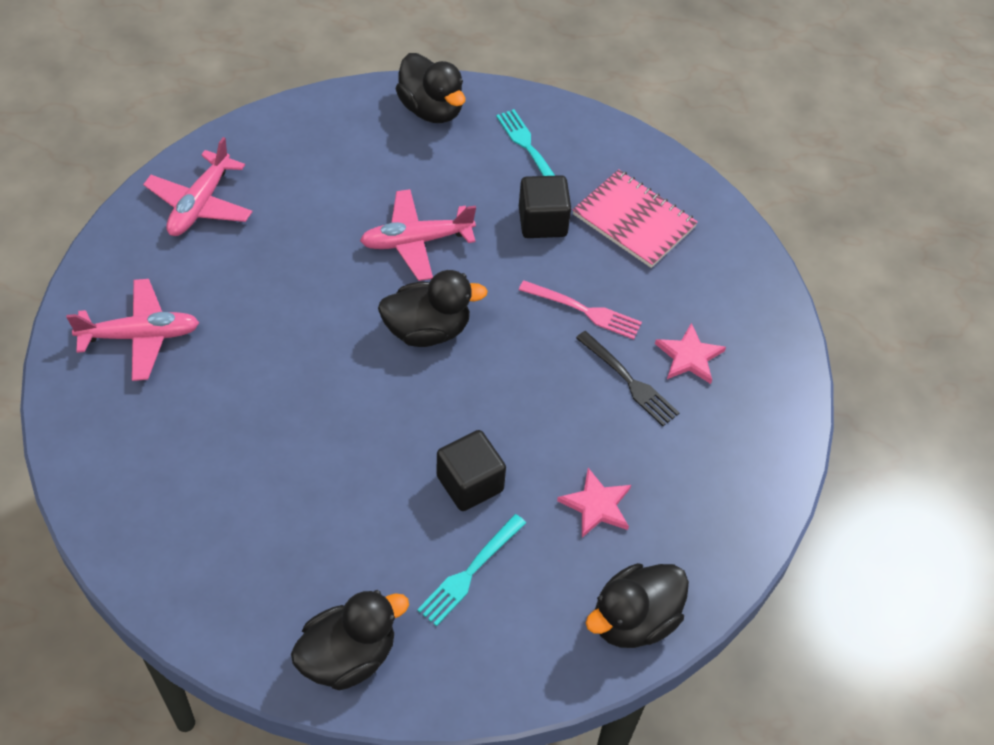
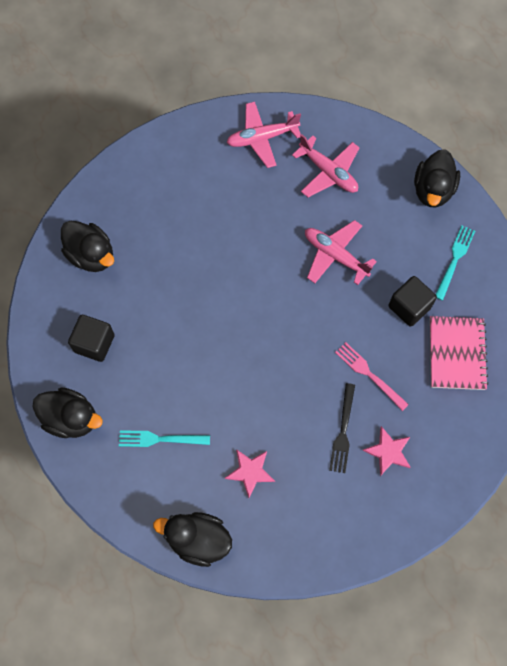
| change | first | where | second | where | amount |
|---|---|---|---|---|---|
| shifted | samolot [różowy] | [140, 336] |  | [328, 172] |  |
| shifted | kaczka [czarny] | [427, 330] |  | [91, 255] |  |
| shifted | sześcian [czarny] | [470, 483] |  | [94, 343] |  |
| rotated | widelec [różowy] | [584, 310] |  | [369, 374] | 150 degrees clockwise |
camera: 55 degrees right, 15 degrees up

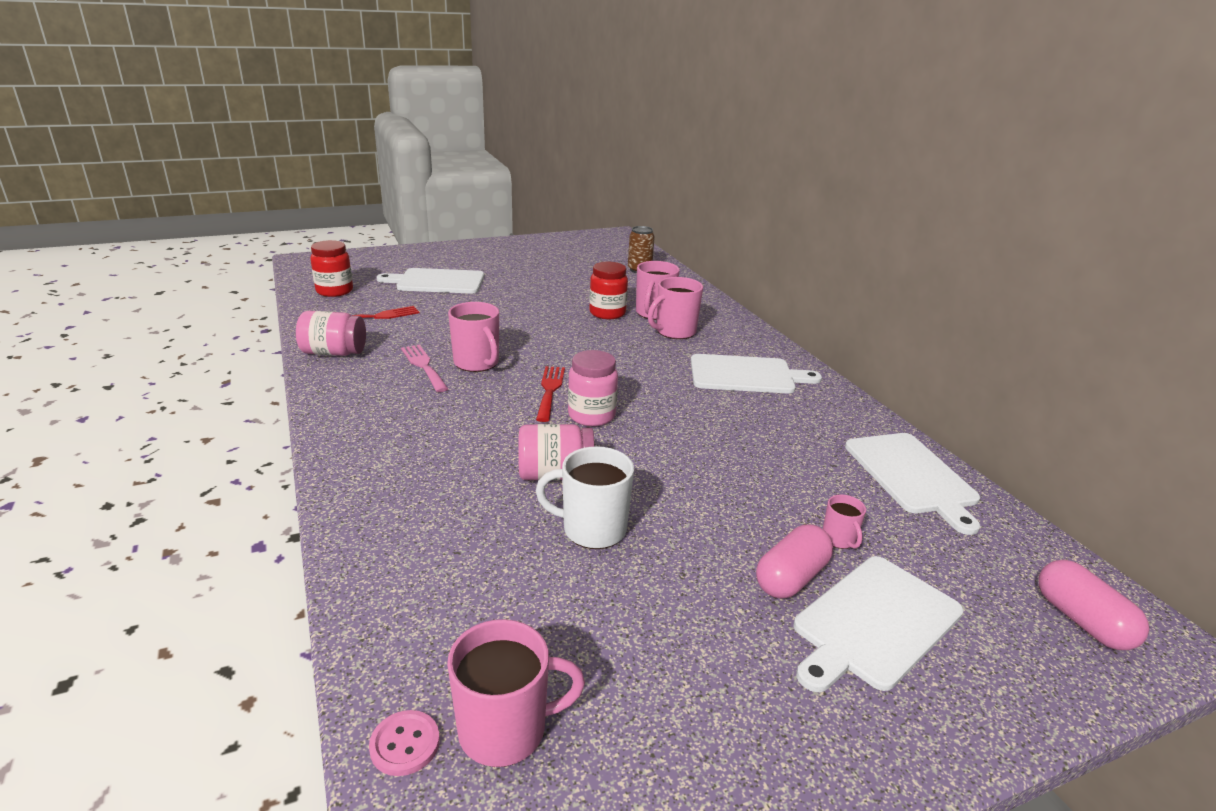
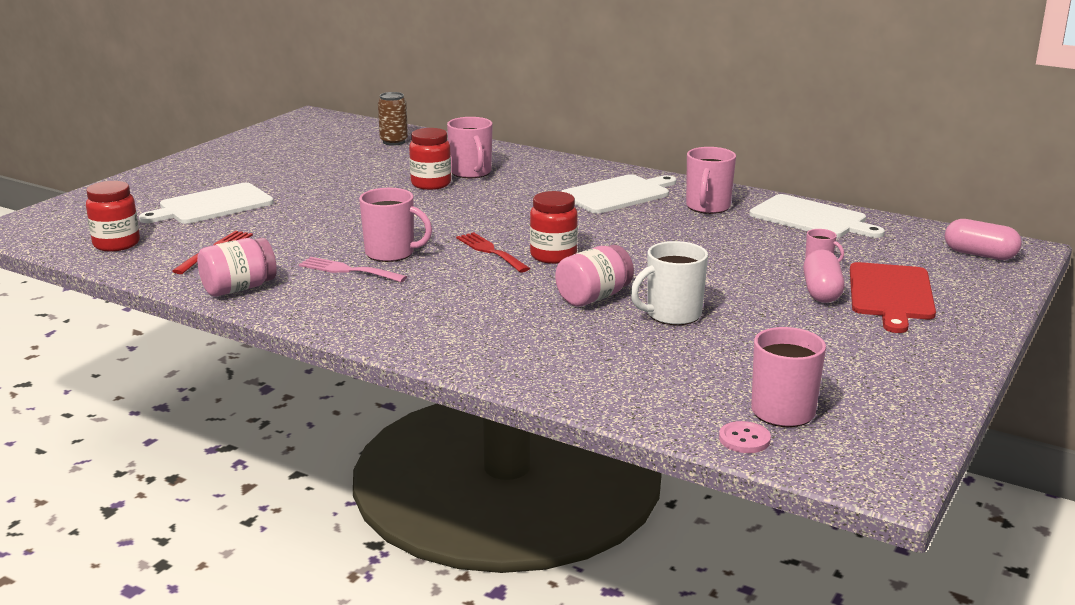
| change | first | where | second | where | amount |
|---|---|---|---|---|---|
| shifted | kubek [różowy] | [674, 332] |  | [707, 207] |  |
| repainted | słoik [różowy] | [591, 416] | słoik [czerwony] | [553, 256] |  |
| repainted | deska do krojenia [biały] | [874, 623] | deska do krojenia [czerwony] | [891, 294] |  |
camera: 35 degrees left, 5 degrees down

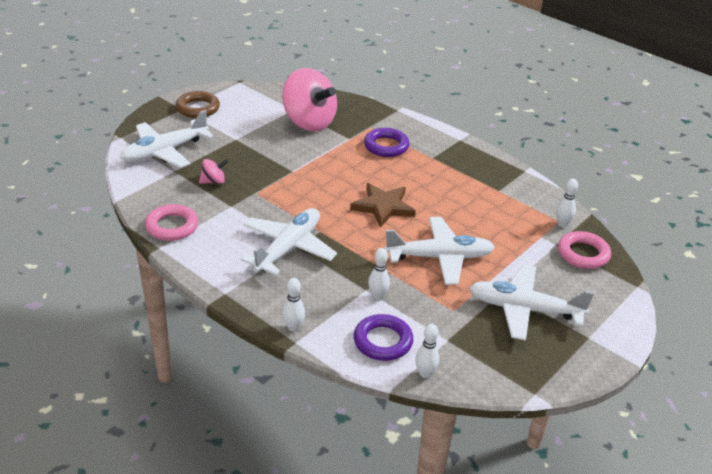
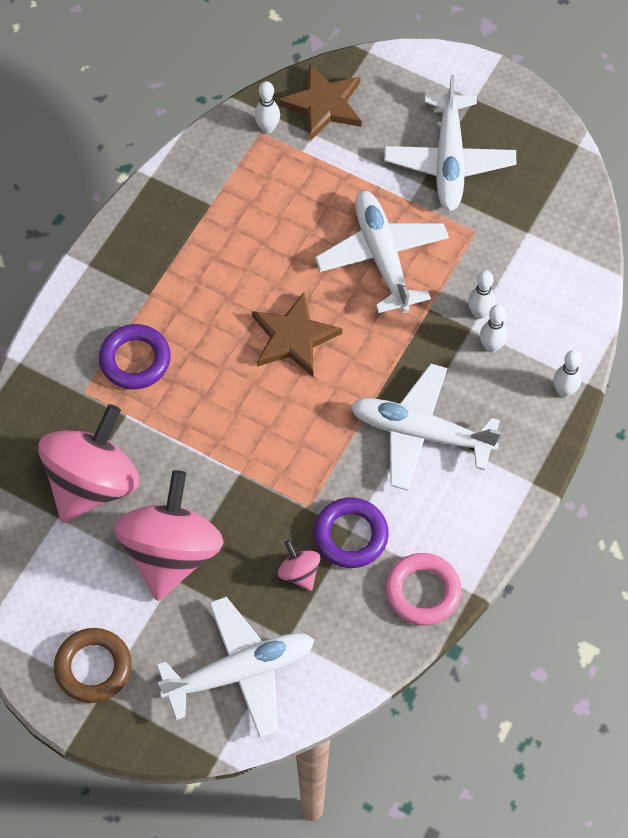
| change | first | where | second | where | amount |
|---|---|---|---|---|---|
| new |  |  | bączek [różowy] | [171, 553] |  |
| shifted | pierścień [fioletowy] | [383, 341] |  | [350, 535] |  |
| shifted | kręgiel [biały] | [425, 373] |  | [491, 346] |  |
| swapped | pierścień [różowy] | [583, 254] | gwiazda [brązowy] | [324, 105] |  |
| rotated | samolot [biały] | [164, 152] |  | [240, 672] | 60 degrees counterclockwise |
camera: 100 degrees left, 25 degrees up

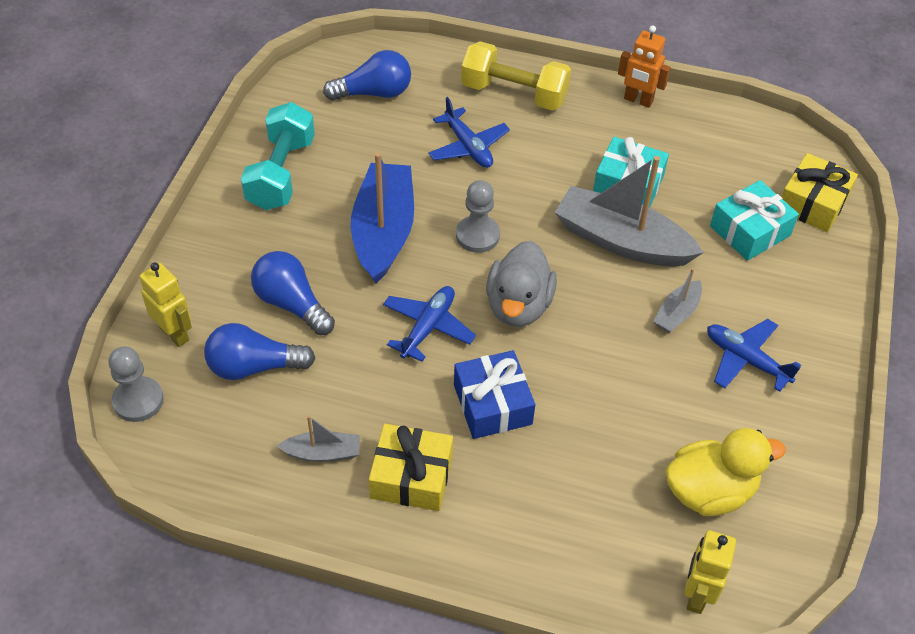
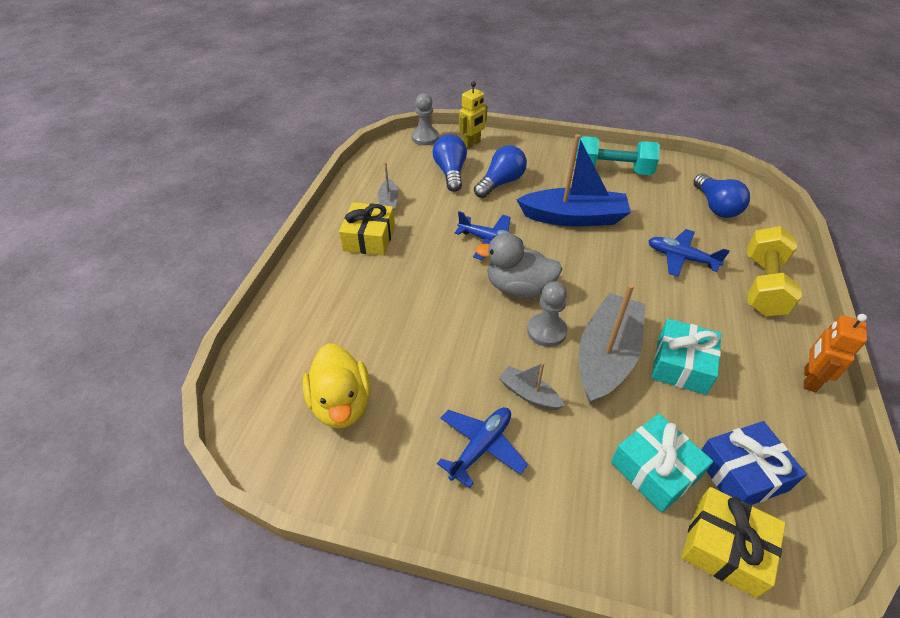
| change | first | where | second | where | amount |
|---|---|---|---|---|---|
| gone | robot [żółty] | [696, 595] |  |  |  |
| shifted | prezent [niebieski] | [492, 404] |  | [741, 473] |  |
| shifted | pionek [szary] | [477, 235] |  | [546, 331] |  |
| rotated | samolot [niebieski] | [468, 147] |  | [681, 258] | 60 degrees clockwise |
camera: 90 degrees right, 5 degrees down

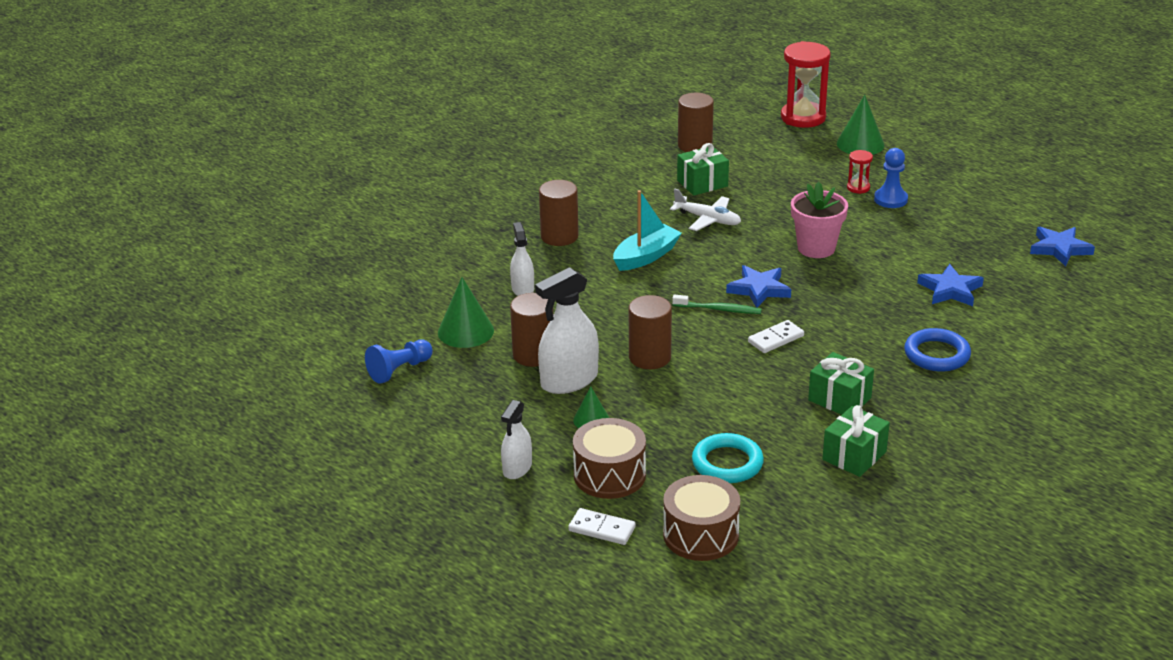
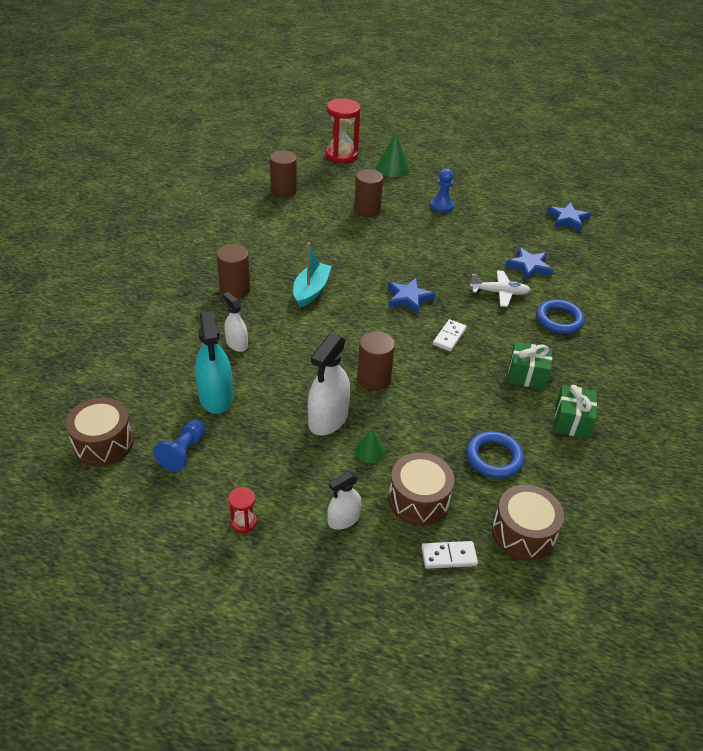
| change | first | where | second | where | amount |
|---|---|---|---|---|---|
| gone | szczoteczka do zębów [zielony] | [719, 309] |  |  |  |
| gone | prezent [zielony] | [702, 183] |  |  |  |
| gone | doniczka [różowy] | [816, 248] |  |  |  |
| new |  |  | bęben [brązowy] | [103, 443] |  |
| shifted | walec [brązowy] | [533, 355] |  | [367, 210] |  |
| shifted | samolot [biały] | [708, 219] |  | [500, 293] |  |
| shifted | klepsydra [czerwony] | [858, 188] |  | [243, 522] |  |
| swapped | stożek [zielony] | [465, 331] | spryskiwacz [turkusowy] | [216, 396] |  |
| repainted | pierścień [turkusowy] | [727, 463] | pierścień [niebieski] | [494, 458] |  |
| rotated | spryskiwacz [biały] | [517, 468] |  | [343, 519] | 60 degrees clockwise |
camera: 30 degrees left, 10 degrees up

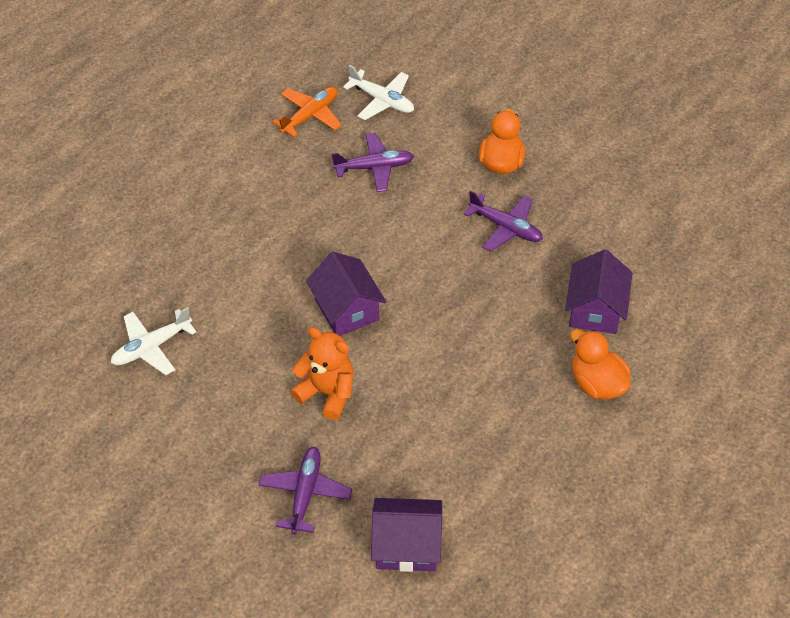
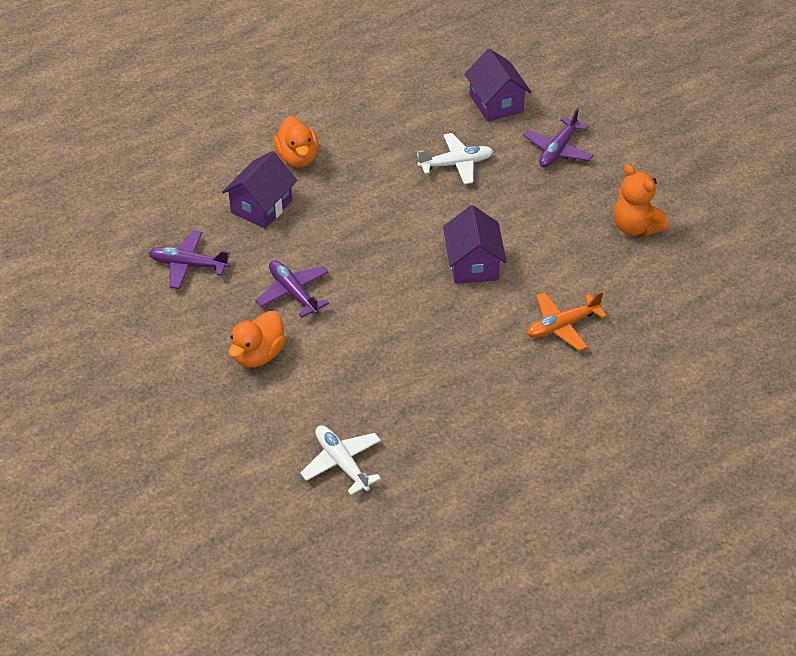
| change | first | where | second | where | amount |
|---|---|---|---|---|---|
| shifted | samolot [biały] | [151, 347] |  | [456, 164] |  |
| shifted | samolot [pomarańczowy] | [310, 115] |  | [562, 326] |  |
| shifted | miś [pomarańczowy] | [327, 392] |  | [635, 227] |  |
| shifted | samolot [fioletowy] | [374, 167] |  | [188, 265] |  |
| rotated | domek [fioletowy] | [407, 546] |  | [496, 103] | 45 degrees clockwise |
camera: 160 degrees left, 5 degrees down

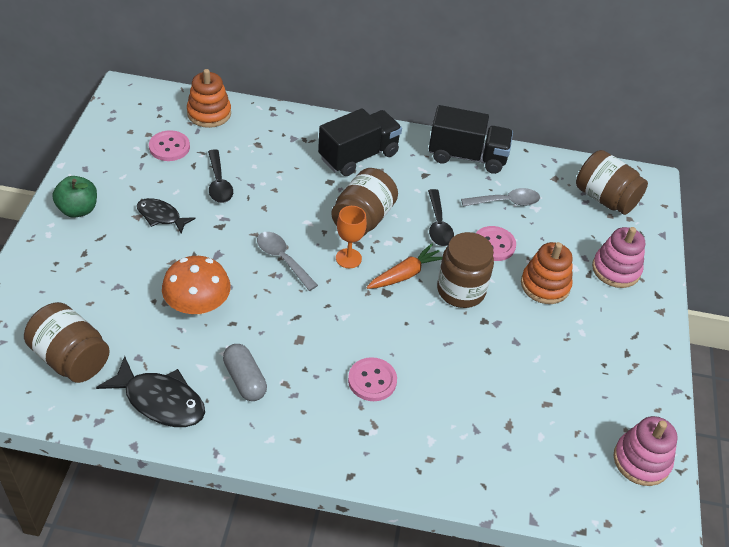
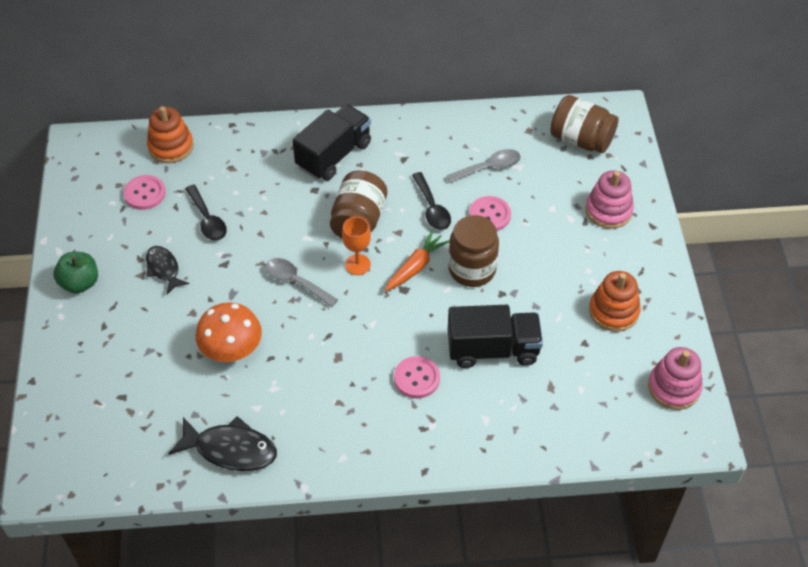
| change | first | where | second | where | amount |
|---|---|---|---|---|---|
| gone | słoik [brązowy] | [71, 358] |  |  |  |
| gone | kapsułka [szary] | [245, 380] |  |  |  |
| shifted | ciężarówka [czarny] | [467, 156] |  | [493, 349] |  |
| shifted | zabawka nakładanka [pomarańczowy] | [545, 285] |  | [613, 311] |  |
| rotated | ryba [czarny] | [161, 216] |  | [164, 269] | 45 degrees clockwise |
camera: 10 degrees left, 5 degrees up

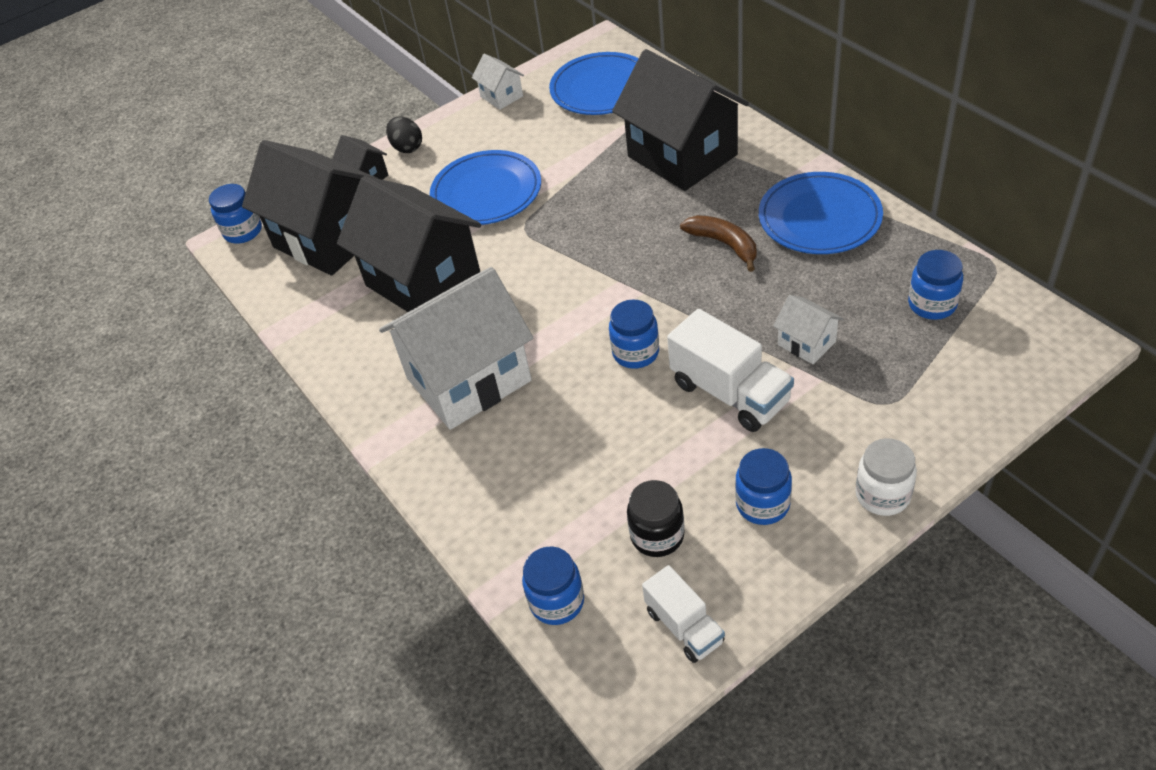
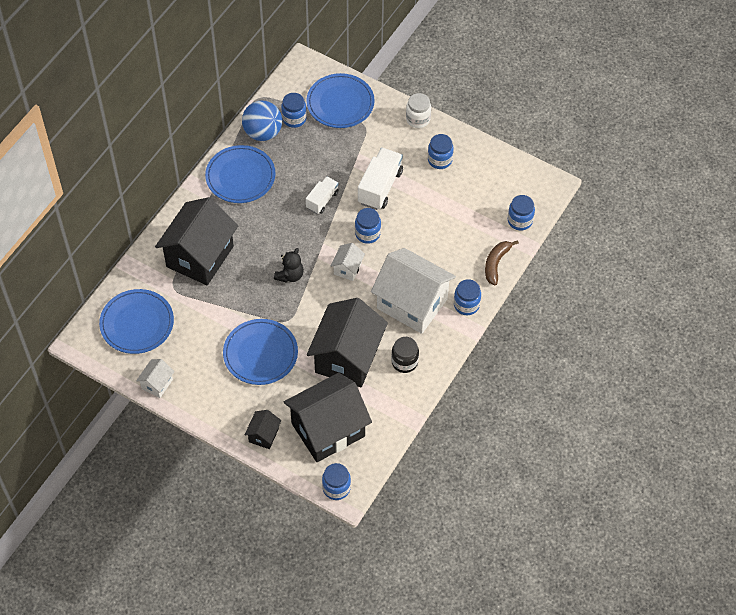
| change | first | where | second | where | amount |
|---|---|---|---|---|---|
| gone | jajko [czarny] | [407, 147] |  |  |  |
| new |  |  | piłka [niebieski] | [263, 133] |  |
| new |  |  | miś [czarny] | [290, 275] |  |
| new |  |  | talerz [niebieski] | [340, 103] |  |
| new |  |  | słoik [niebieski] | [466, 305] |  |
| shifted | słoik [czarny] | [657, 535] |  | [404, 362] |  |
| shifted | ciężarówka [biały] | [684, 626] |  | [322, 200] |  |
| shifted | banan [brązowy] | [724, 244] |  | [496, 263] |  |
| shifted | domek [biały] | [806, 343] |  | [347, 268] |  |
| rotated | domek [czarny] | [328, 239] |  | [328, 430] | 45 degrees clockwise |
camera: 120 degrees left, 10 degrees up

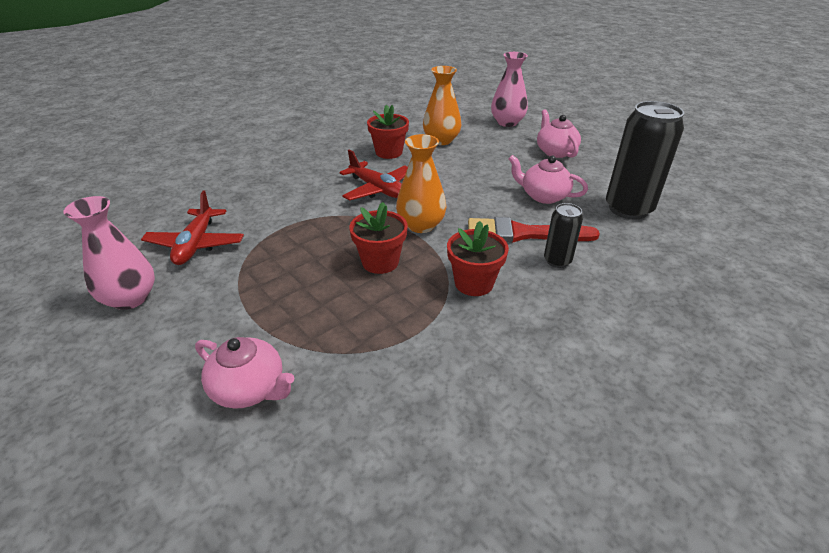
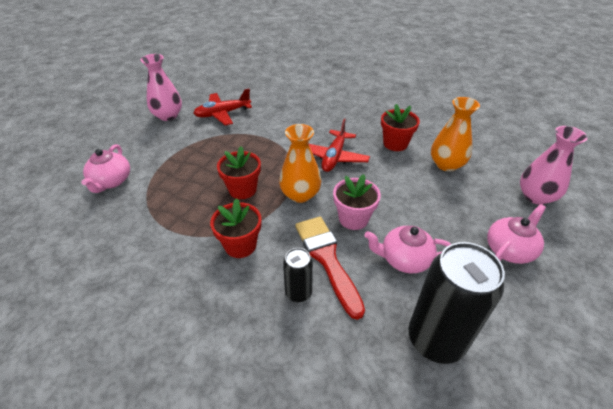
| change | first | where | second | where | amount |
|---|---|---|---|---|---|
| new |  |  | doniczka [różowy] | [353, 219] |  |
| rotated | imbryk [różowy] | [543, 196] |  | [404, 259] | 90 degrees counterclockwise |
camera: 65 degrees right, 5 degrees up

